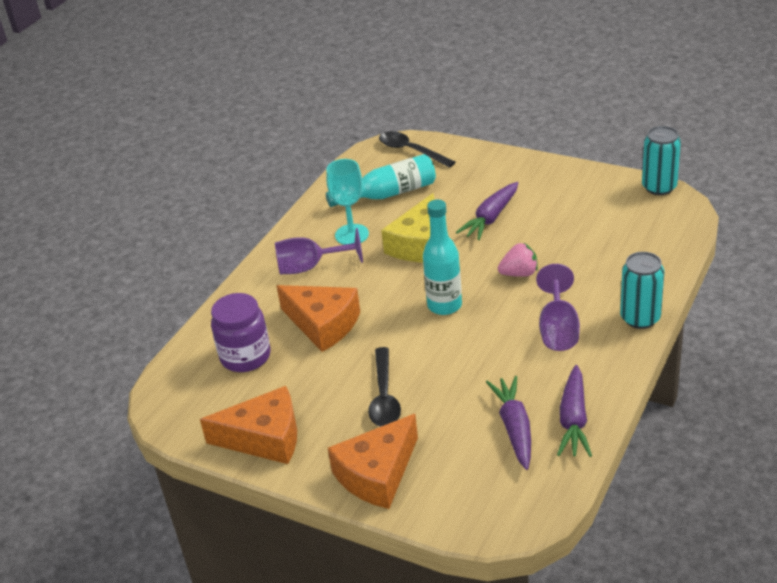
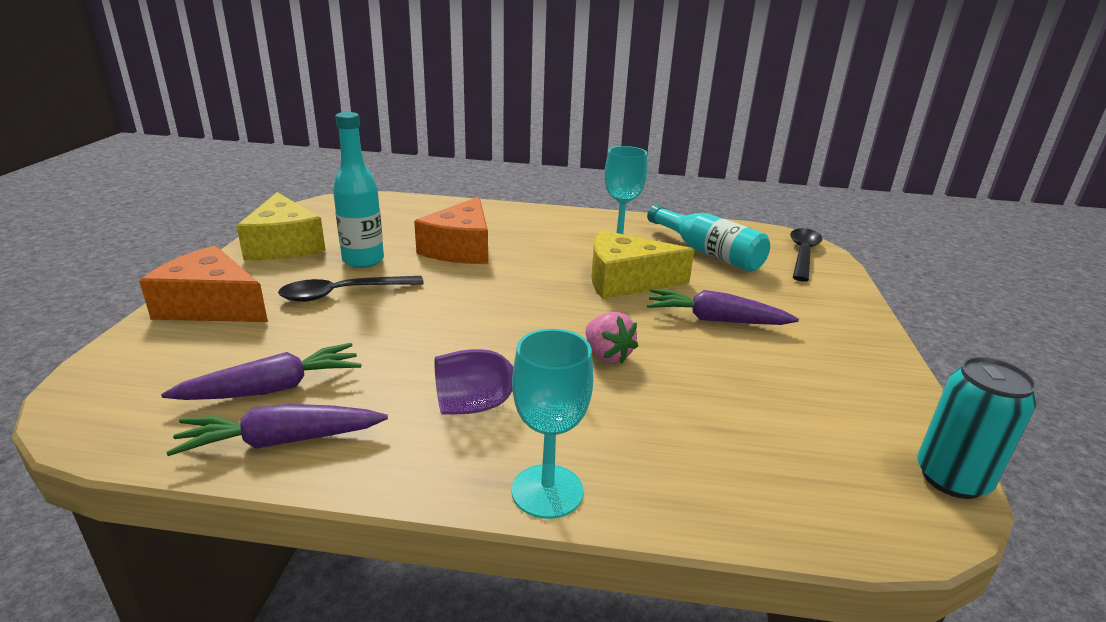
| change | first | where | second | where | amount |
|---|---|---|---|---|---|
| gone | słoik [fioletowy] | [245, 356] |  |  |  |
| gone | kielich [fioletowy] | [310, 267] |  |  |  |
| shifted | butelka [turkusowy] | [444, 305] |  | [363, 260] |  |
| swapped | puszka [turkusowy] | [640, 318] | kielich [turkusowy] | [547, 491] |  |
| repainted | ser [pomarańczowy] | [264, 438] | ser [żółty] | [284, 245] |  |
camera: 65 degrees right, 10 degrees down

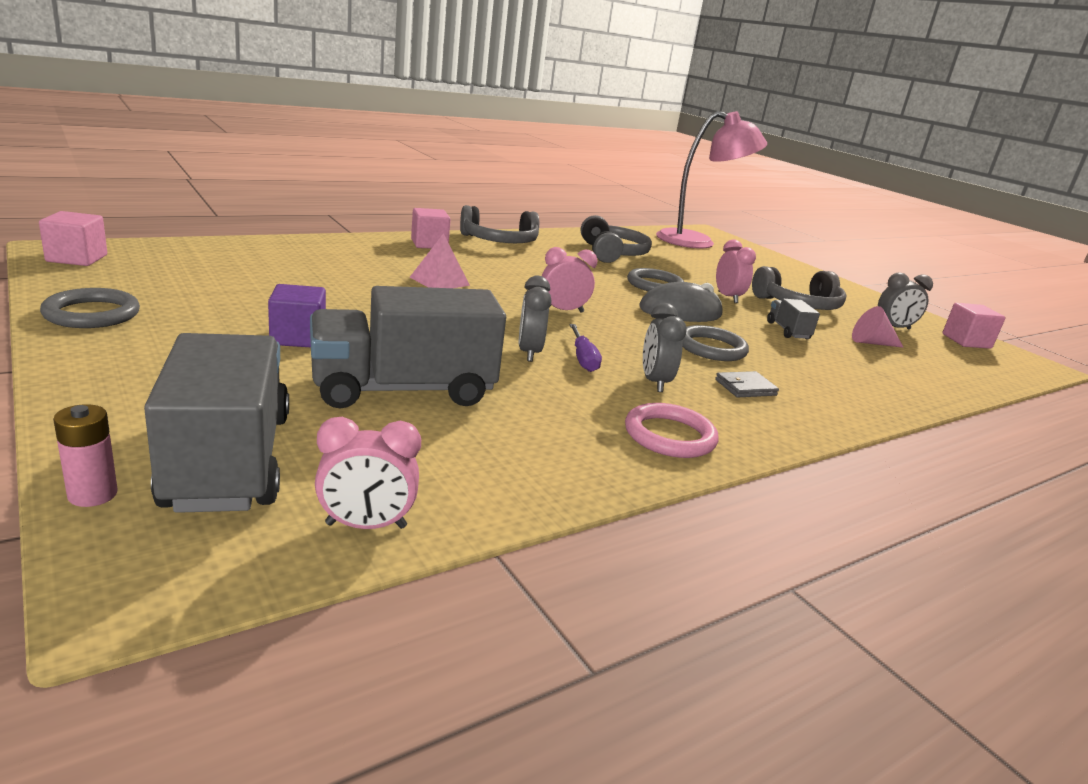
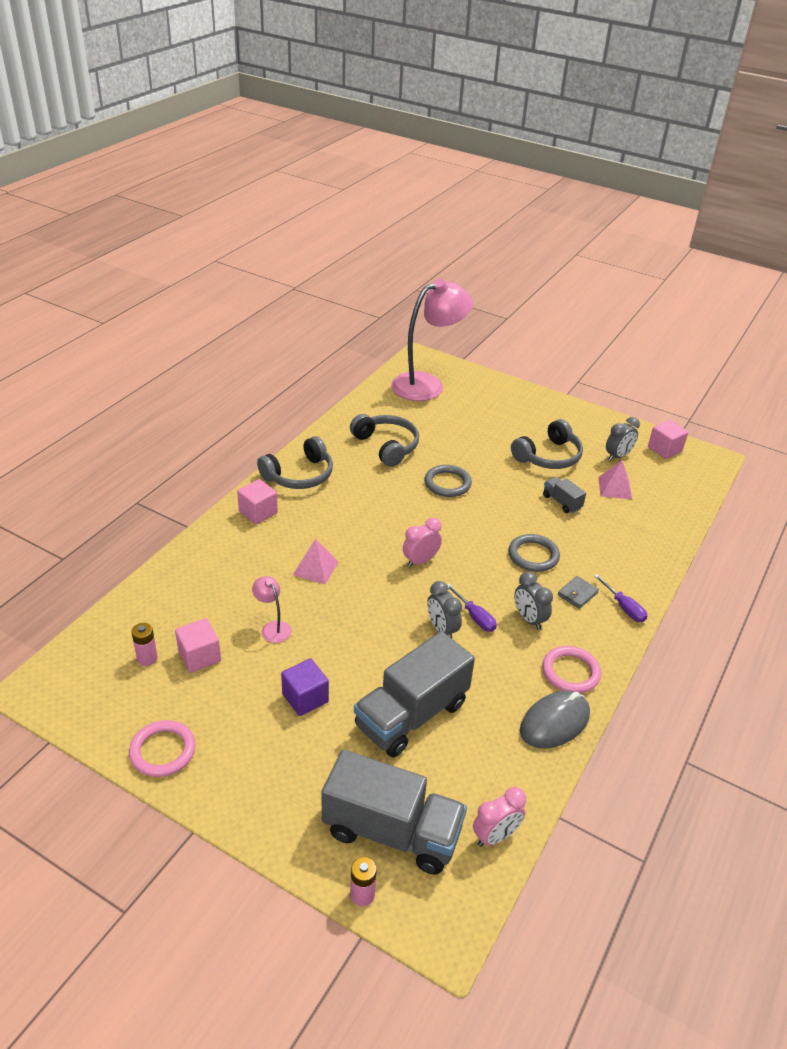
| change | first | where | second | where | amount |
|---|---|---|---|---|---|
| gone | budzik [różowy] | [728, 297] |  |  |  |
| new |  |  | bateria [różowy] | [147, 658] |  |
| new |  |  | lampka [różowy] | [273, 627] |  |
| new |  |  | śrubokręt [fioletowy] | [624, 607] |  |
| shifted | sześcian [różowy] | [77, 258] |  | [199, 656] |  |
| shifted | myszka [szary] | [680, 312] |  | [554, 722] |  |
| swapped | stożek [różowy] | [871, 343] | piramida [różowy] | [615, 488] |  |
| repainted | pierścień [szary] | [92, 314] | pierścień [różowy] | [162, 751] |  |
| rotated | ciężarówka [szary] | [229, 460] |  | [392, 832] | 150 degrees clockwise |
camera: 25 degrees left, 15 degrees up

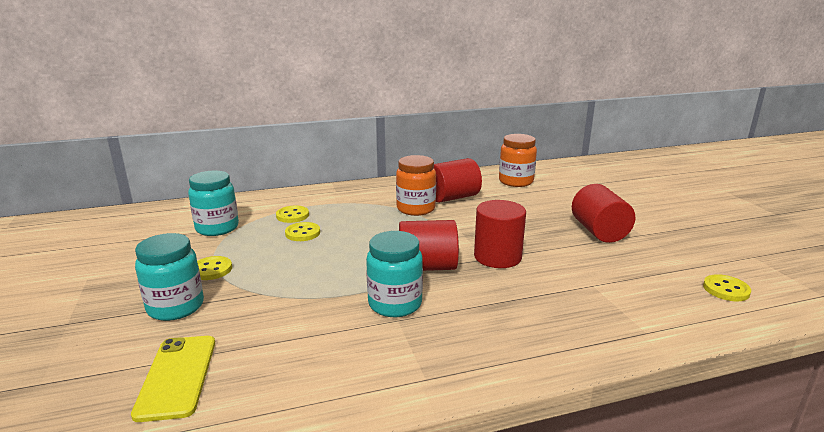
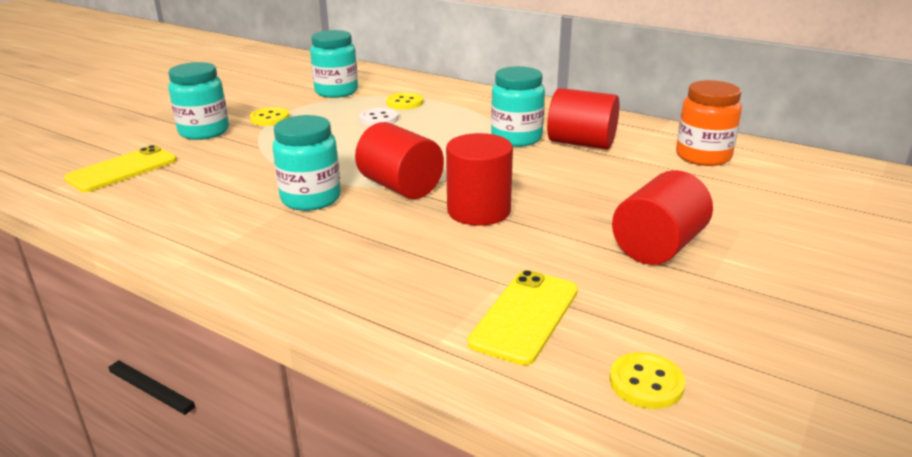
| change | first | where | second | where | amount |
|---|---|---|---|---|---|
| new |  |  | telefon [żółty] | [525, 316] |  |
| repainted | guzik [żółty] | [302, 233] | guzik [biały] | [379, 119] |  |
| repainted | słoik [pomarańczowy] | [416, 209] | słoik [turkusowy] | [516, 138] |  |
camera: 50 degrees right, 5 degrees up

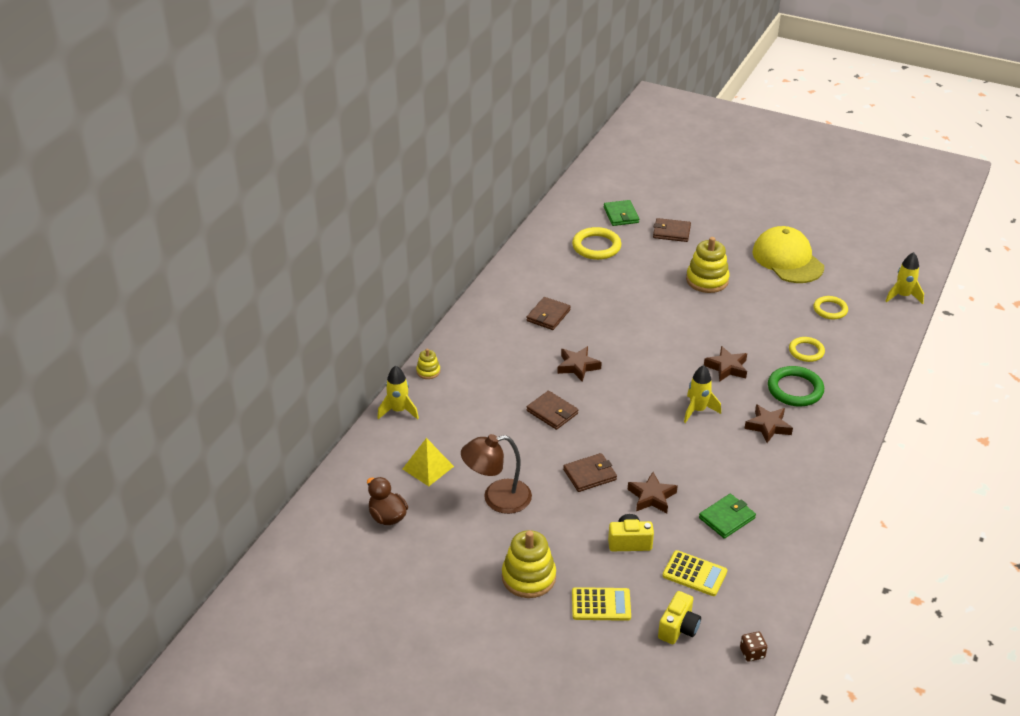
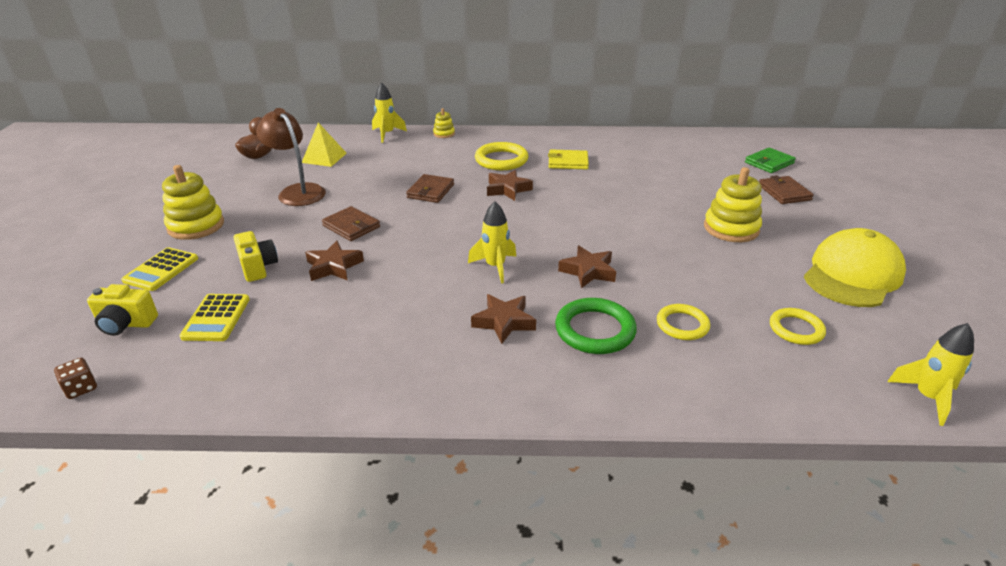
| change | first | where | second | where | amount |
|---|---|---|---|---|---|
| gone | portfel [zielony] | [727, 518] |  |  |  |
| shifted | pierścień [żółty] | [596, 246] |  | [501, 160] |  |
| repainted | portfel [brązowy] | [548, 315] | portfel [żółty] | [568, 162] |  |
| rotated | kalkulator [żółty] | [601, 604] |  | [161, 270] | 45 degrees clockwise |
camera: 65 degrees right, 5 degrees down

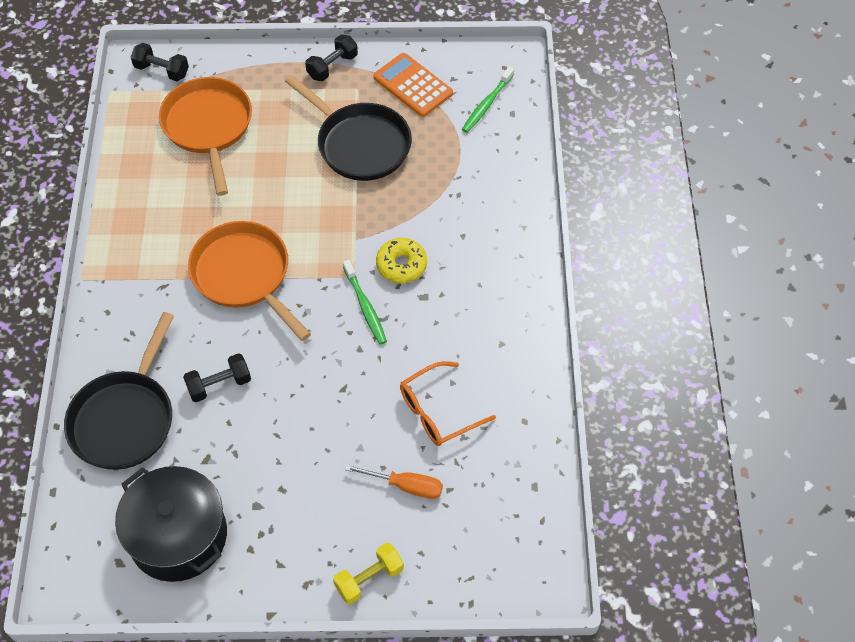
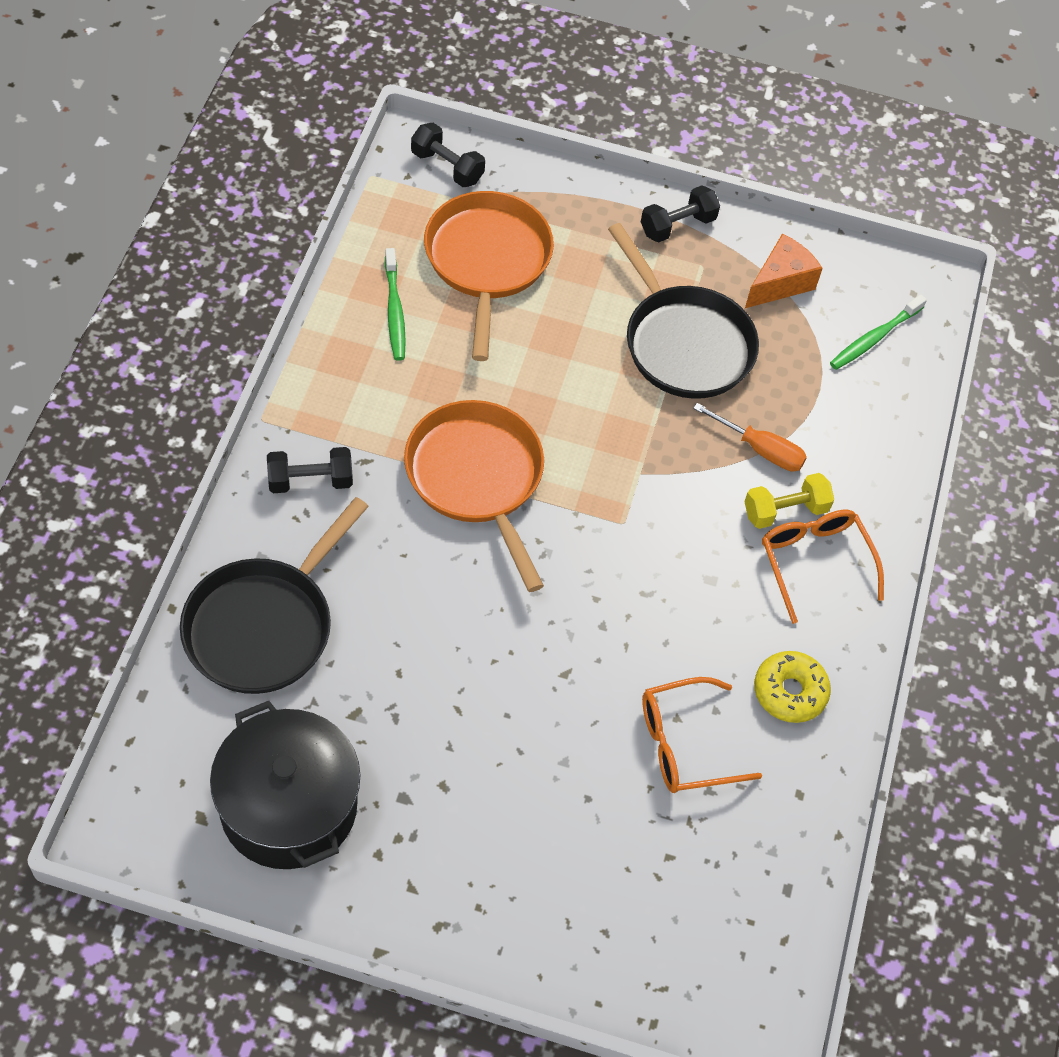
| change | first | where | second | where | amount |
|---|---|---|---|---|---|
| new |  |  | okulary [pomarańczowy] | [815, 562] |  |
| shifted | hantel [czarny] | [219, 384] |  | [310, 481] |  |
| shifted | hantel [żółty] | [369, 579] |  | [785, 511] |  |
| shifted | szczoteczka do zębów [zielony] | [365, 306] |  | [394, 310] |  |
| shifted | śrubokręt [pomarańczowy] | [406, 486] |  | [760, 449] |  |
| shifted | donut [żółty] | [401, 265] |  | [789, 692] |  |
| swapped | kalkulator [pomarańczowy] | [413, 85] | ser [pomarańczowy] | [780, 283] |  |
camera: 10 degrees right, 0 degrees up

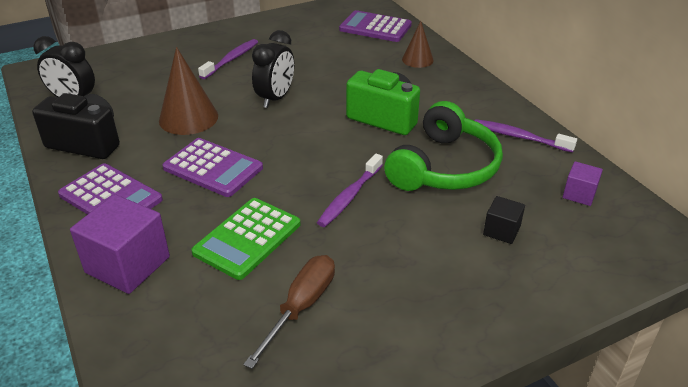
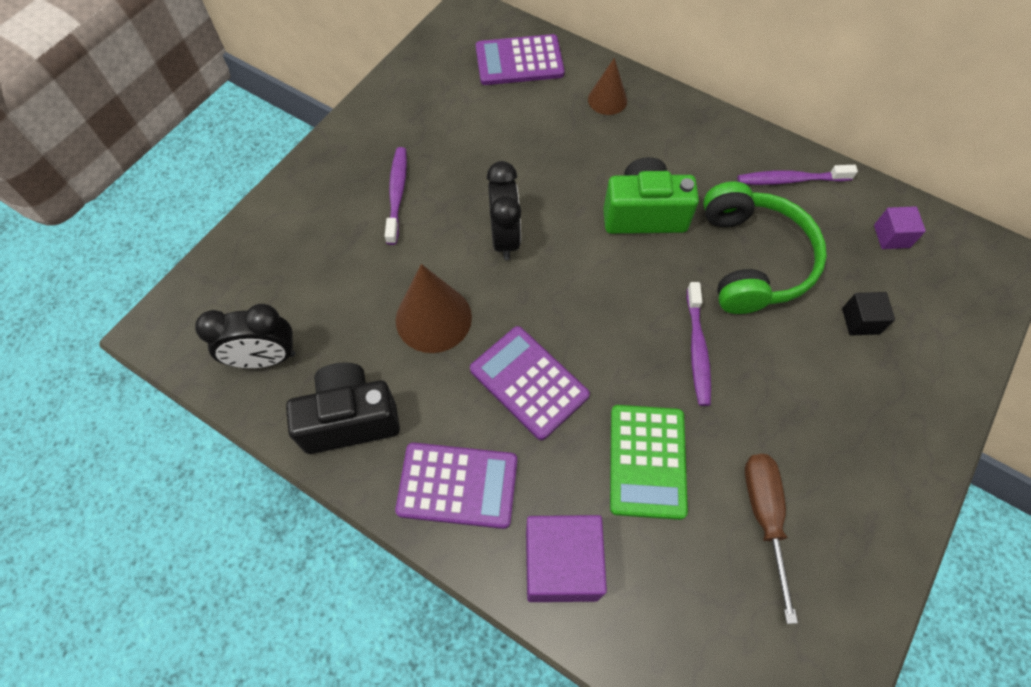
| change | first | where | second | where | amount |
|---|---|---|---|---|---|
| rotated | kalkulator [fioletowy] | [213, 168] |  | [529, 382] | 135 degrees counterclockwise |
camera: 30 degrees left, 25 degrees up

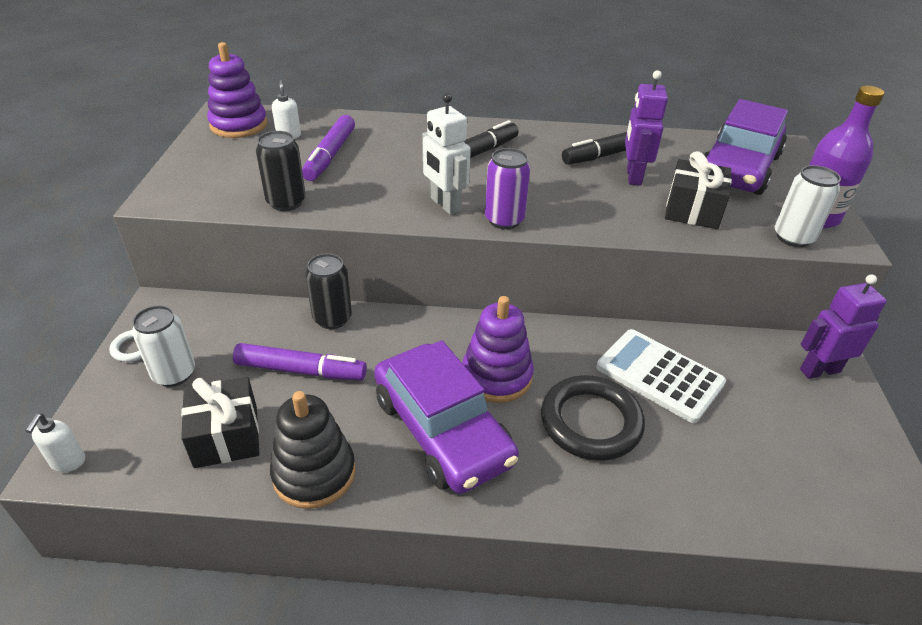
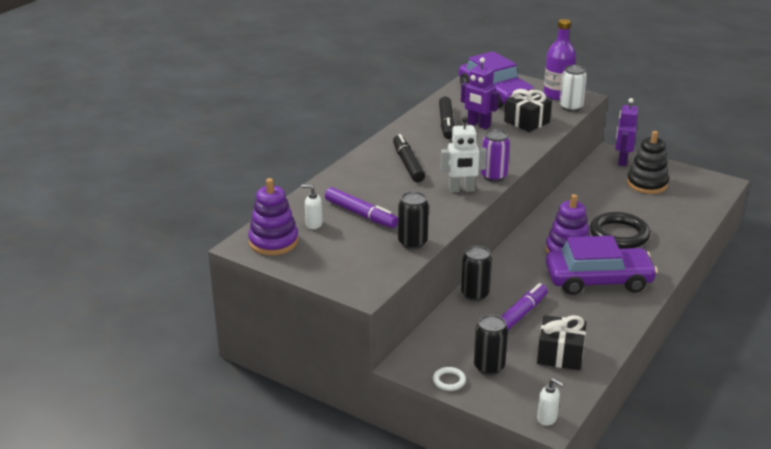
| change | first | where | second | where | amount |
|---|---|---|---|---|---|
| gone | kalkulator [biały] | [659, 375] |  |  |  |
| shifted | zabawka nakładanka [czarny] | [314, 473] |  | [647, 184] |  |
| repainted | puszka [biały] | [174, 374] | puszka [czarny] | [489, 367] |  |
camera: 60 degrees left, 10 degrees down

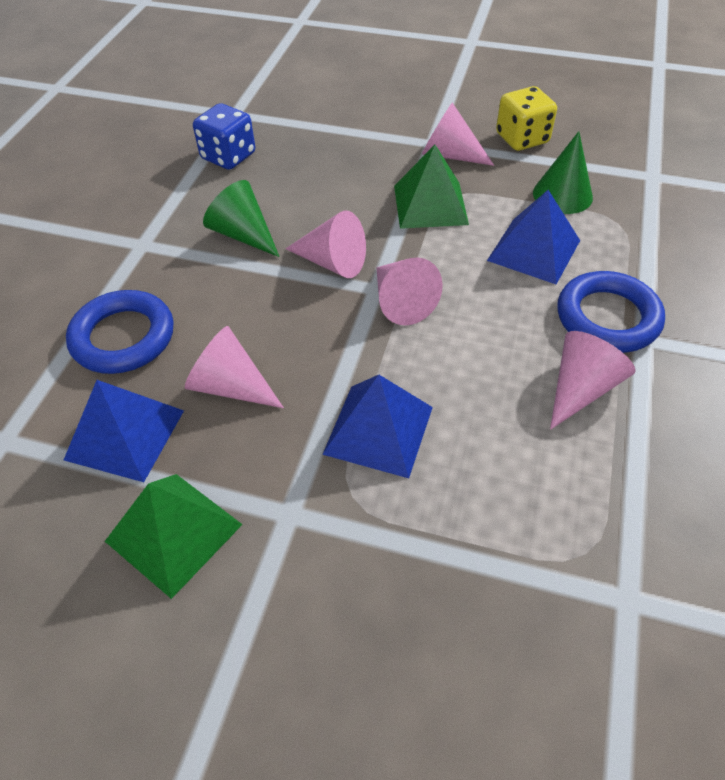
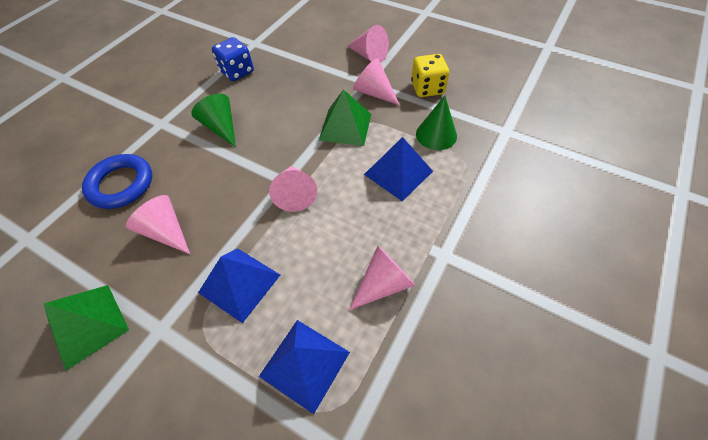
| change | first | where | second | where | amount |
|---|---|---|---|---|---|
| gone | pierścień [niebieski] | [607, 318] |  |  |  |
| shifted | piramida [niebieski] | [125, 434] |  | [304, 364] |  |
| shifted | stożek [różowy] | [332, 262] |  | [369, 56] |  |
camera: 15 degrees right, 5 degrees up

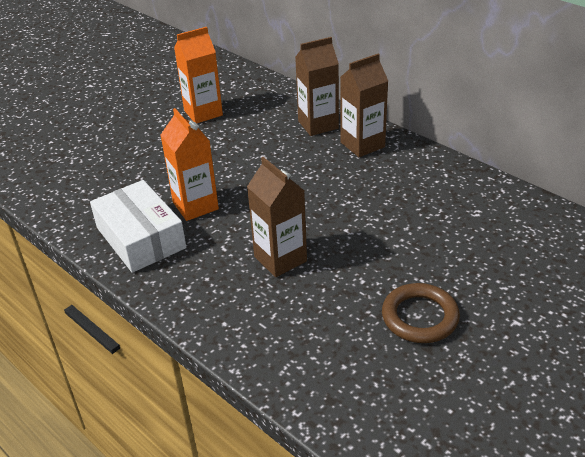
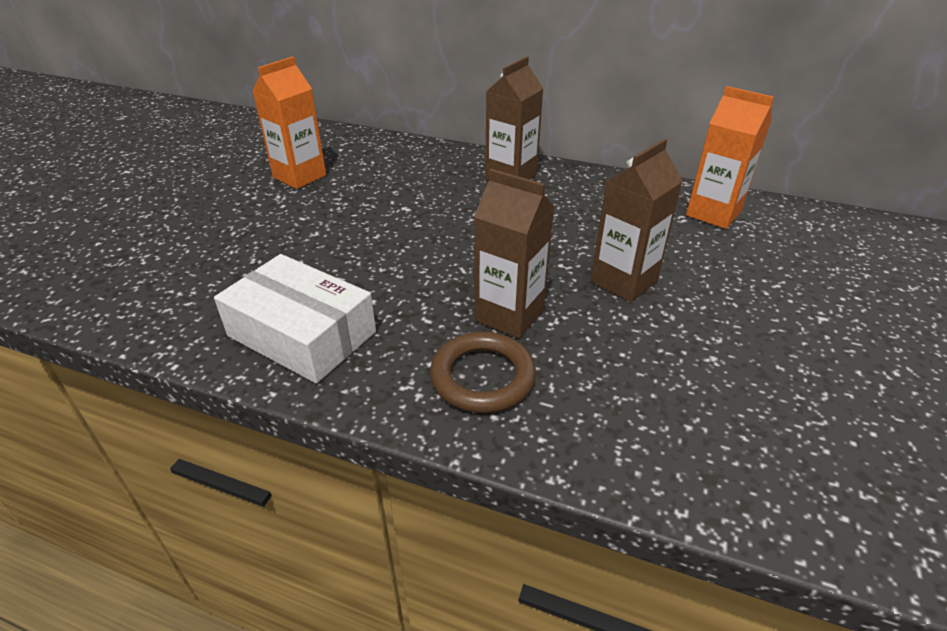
| change | first | where | second | where | amount |
|---|---|---|---|---|---|
| shifted | karton mleka [pomarańczowy] | [195, 206] |  | [713, 214] |  |
| shifted | karton mleka [brązowy] | [318, 125] |  | [624, 281] |  |
| shifted | pierścień [brązowy] | [420, 317] |  | [482, 377] |  |
camera: 25 degrees left, 0 degrees up

